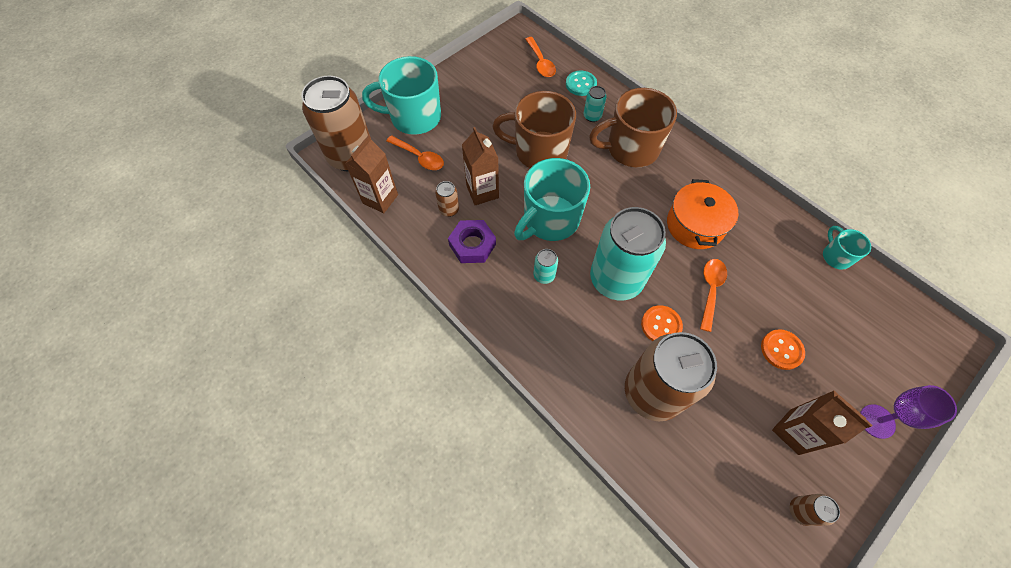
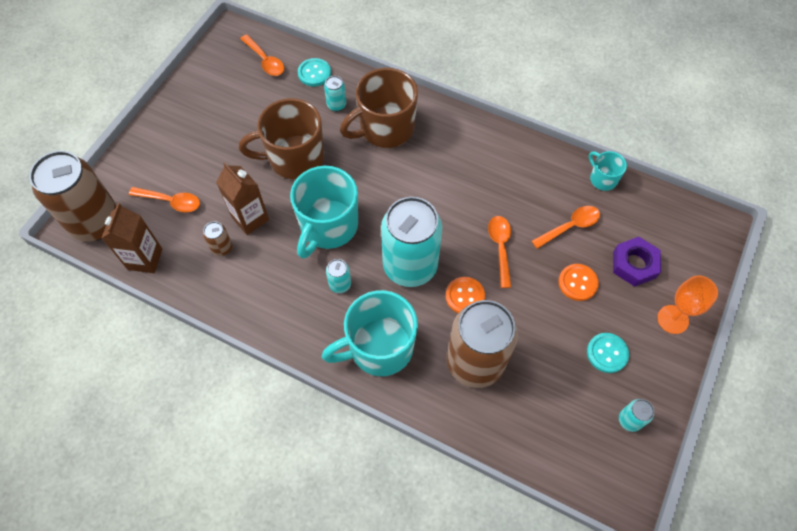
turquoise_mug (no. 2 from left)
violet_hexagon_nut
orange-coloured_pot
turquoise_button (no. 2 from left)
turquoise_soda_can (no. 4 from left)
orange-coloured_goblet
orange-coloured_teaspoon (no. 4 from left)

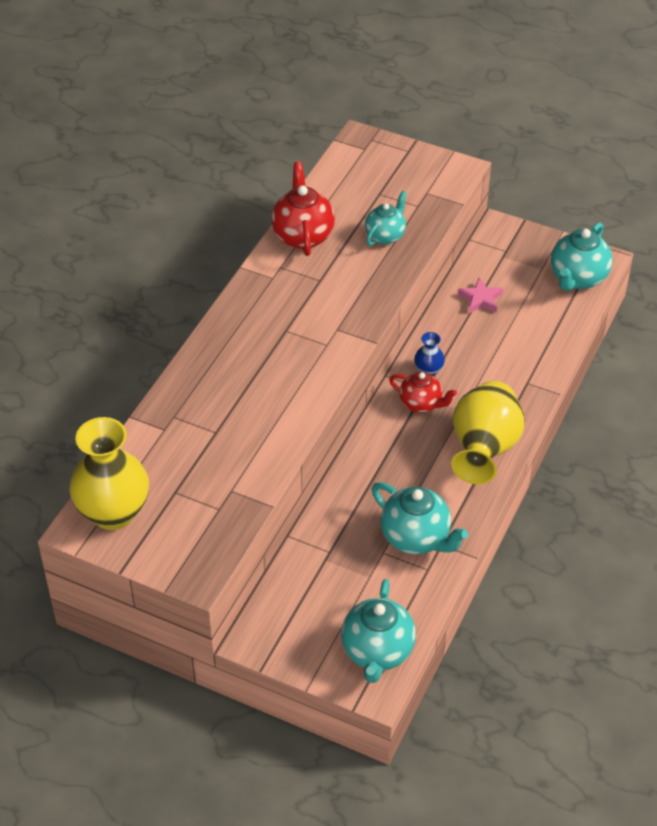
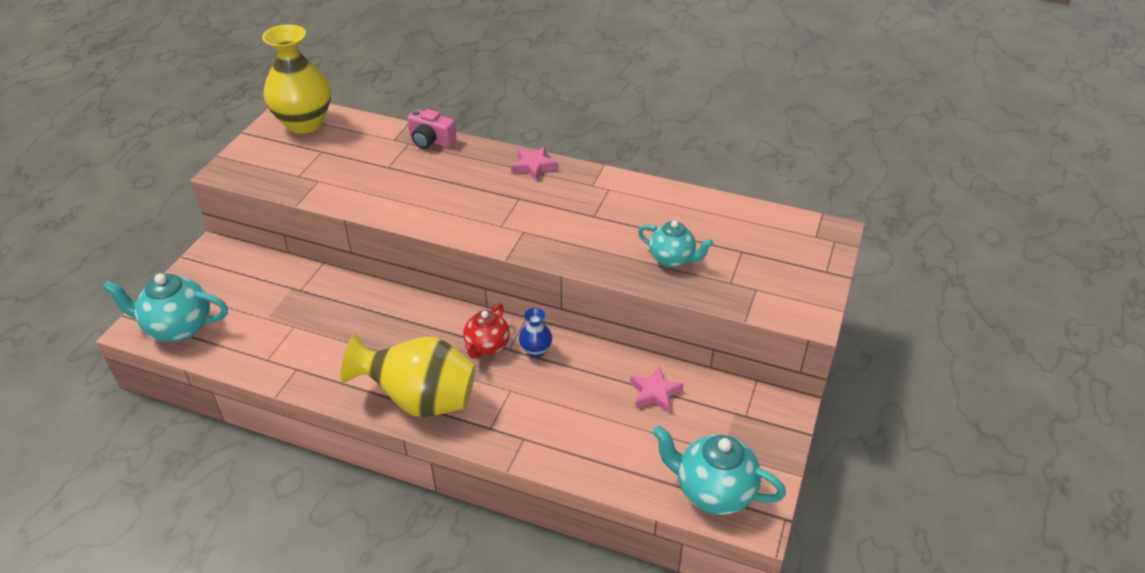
red_china_teapot (no. 1 from left in the first image)
turquoise_china_teapot (no. 3 from left in the first image)
pink_compact_camera
pink_star (no. 1 from left)

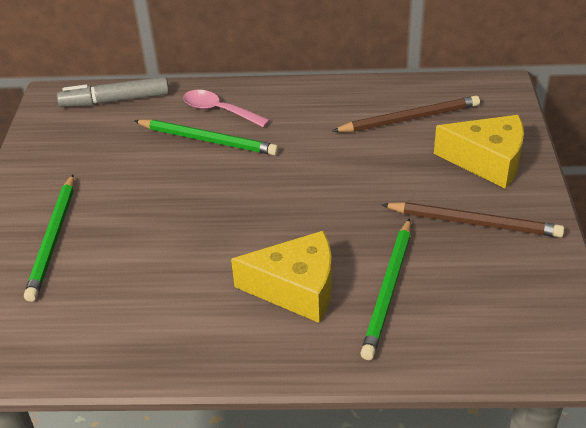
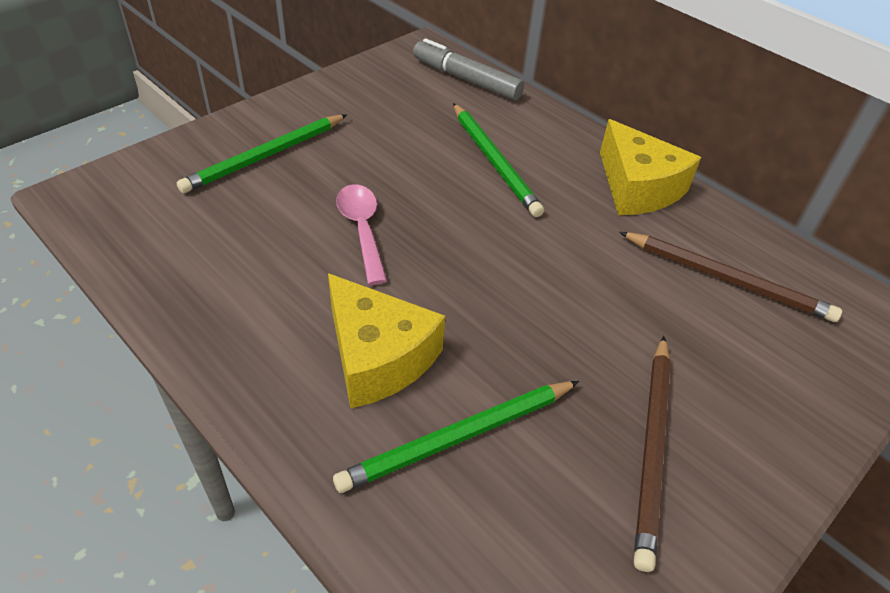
pink_teaspoon
brown_pencil (no. 1 from left)
bright_yellow_piece_of_cheese (no. 2 from left)

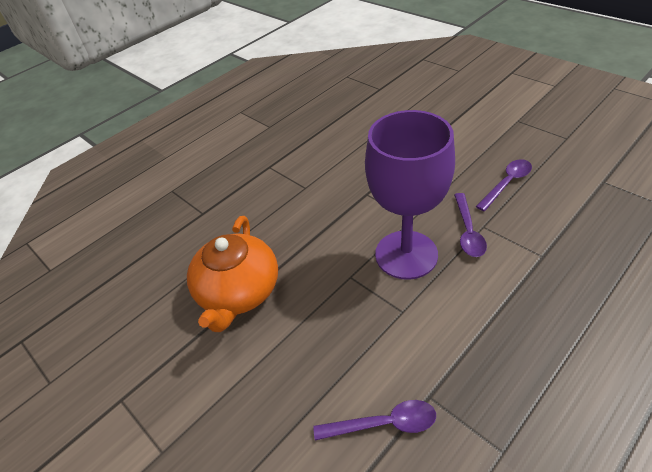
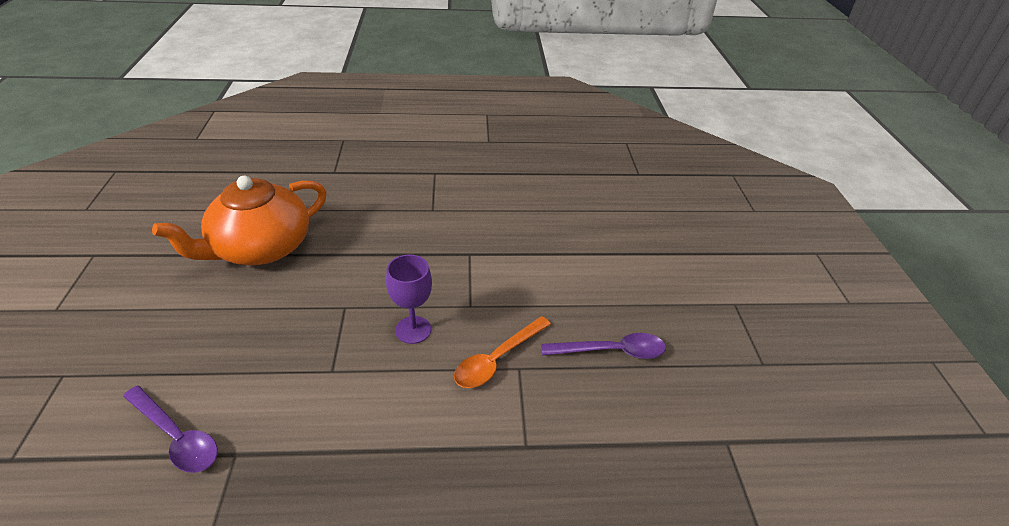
violet_goblet
orange-coloured_teaspoon

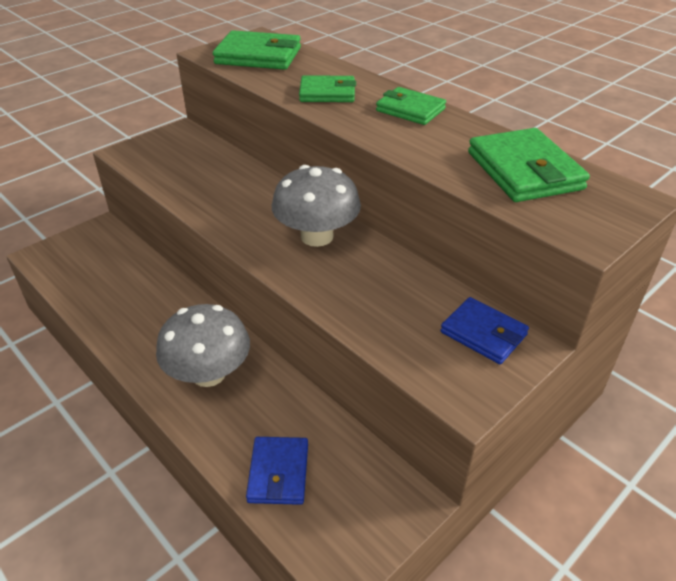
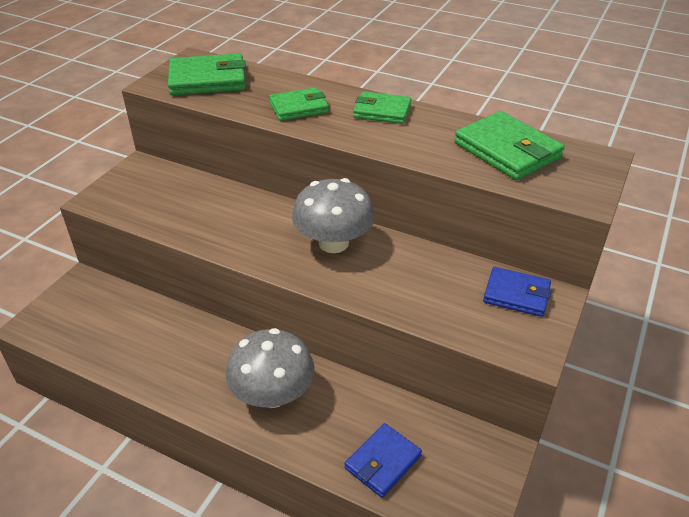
cobalt_wallet (no. 1 from left)

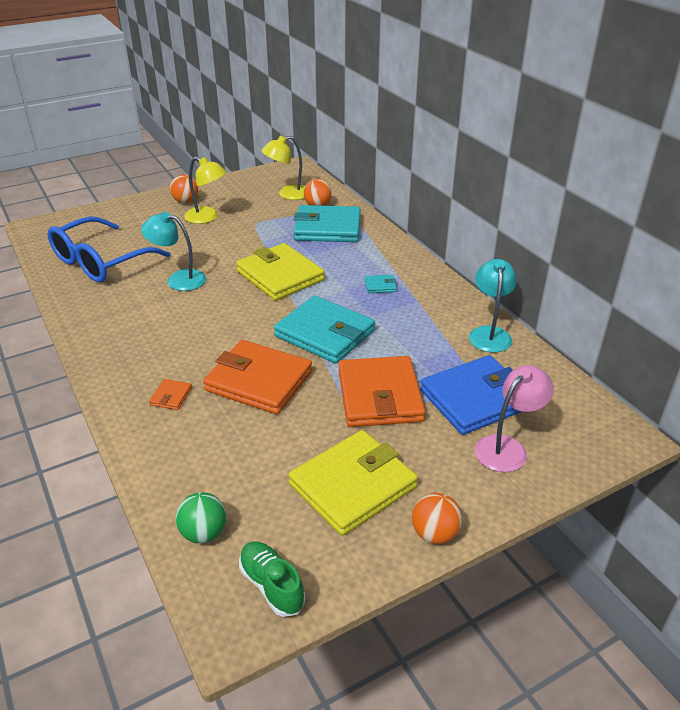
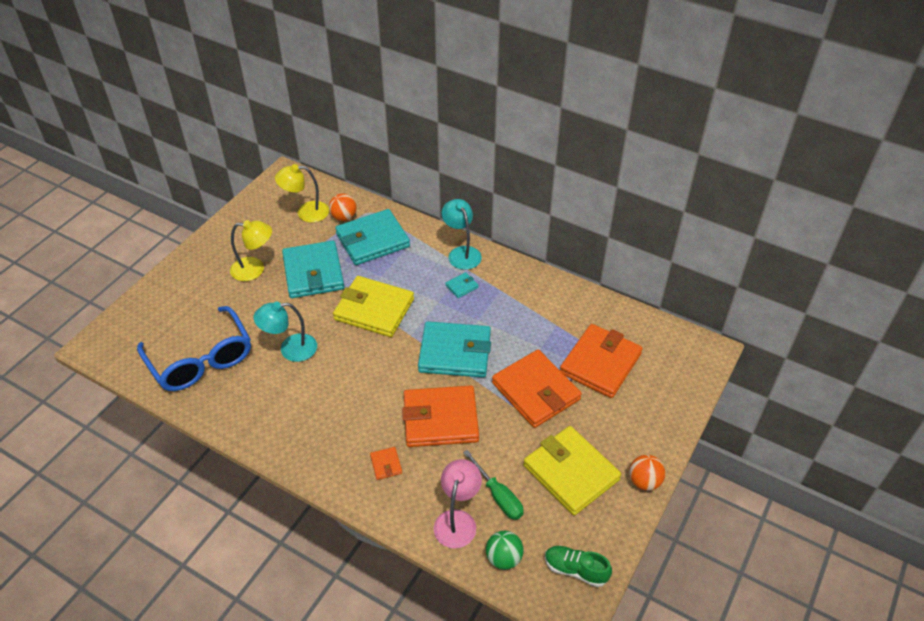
cobalt_spectacles
orange-coloured_play_ball (no. 1 from left in the first image)
bright_yellow_lamp (no. 2 from left)
bright_yellow_wallet (no. 2 from left)
orange-coloured_wallet (no. 4 from left)
turquoise_lamp (no. 2 from left)
pink_lamp
turquoise_wallet (no. 1 from left)
emerald_hand_screwdriver

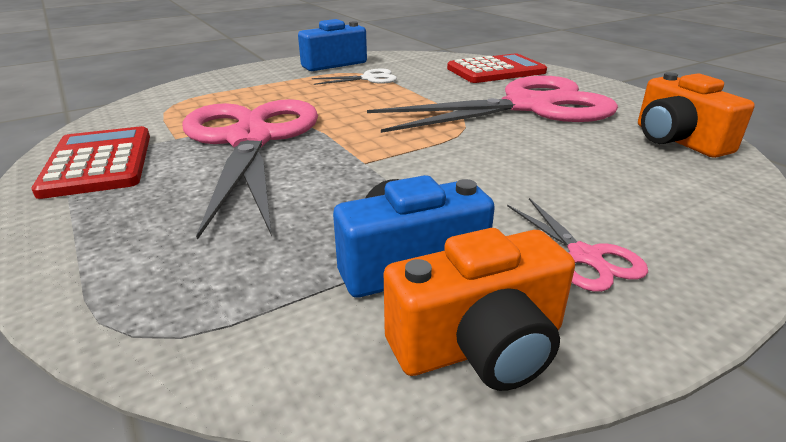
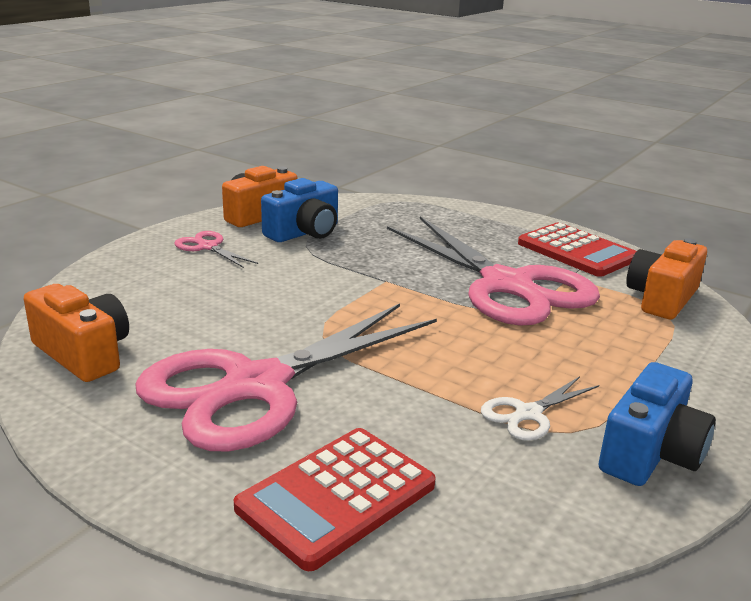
orange-coloured_compact_camera (no. 3 from left)

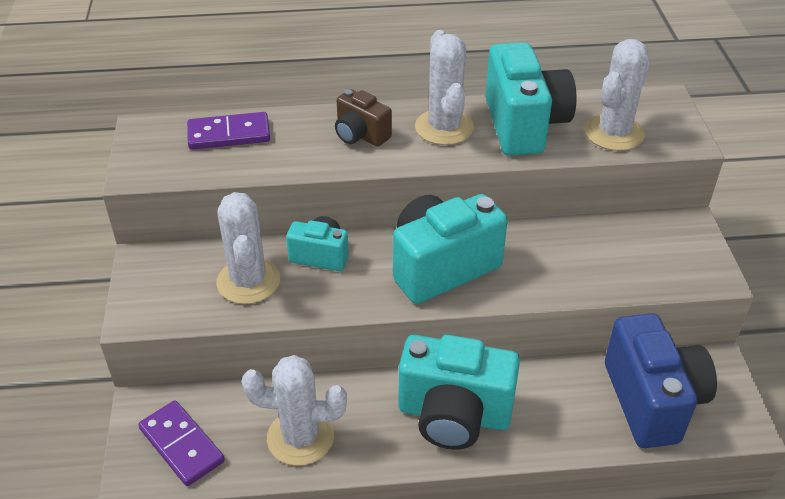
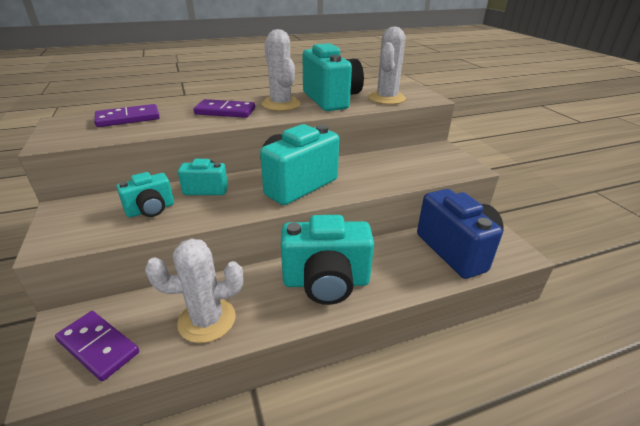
turquoise_compact_camera (no. 1 from left)
violet_domino_piece (no. 3 from left)

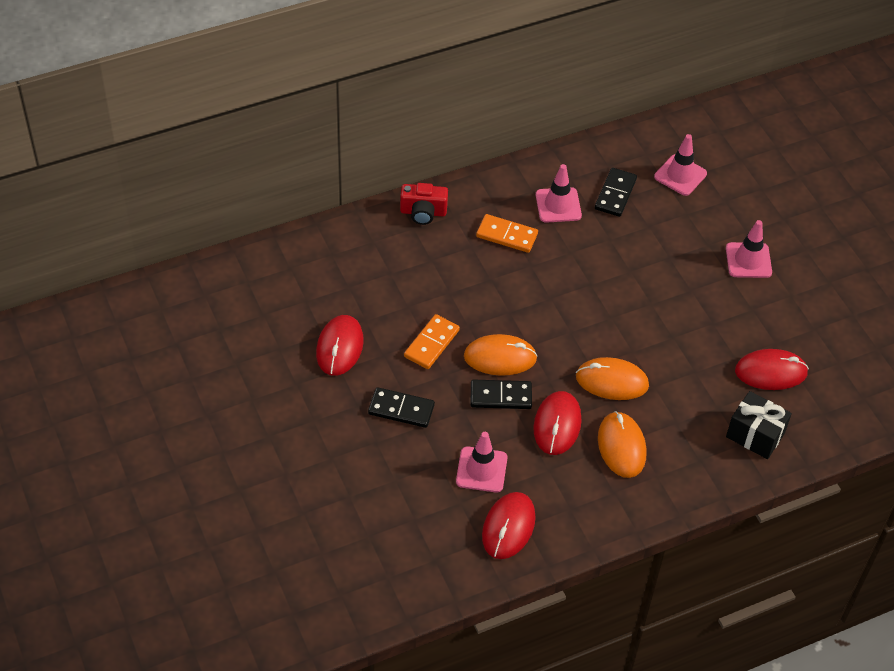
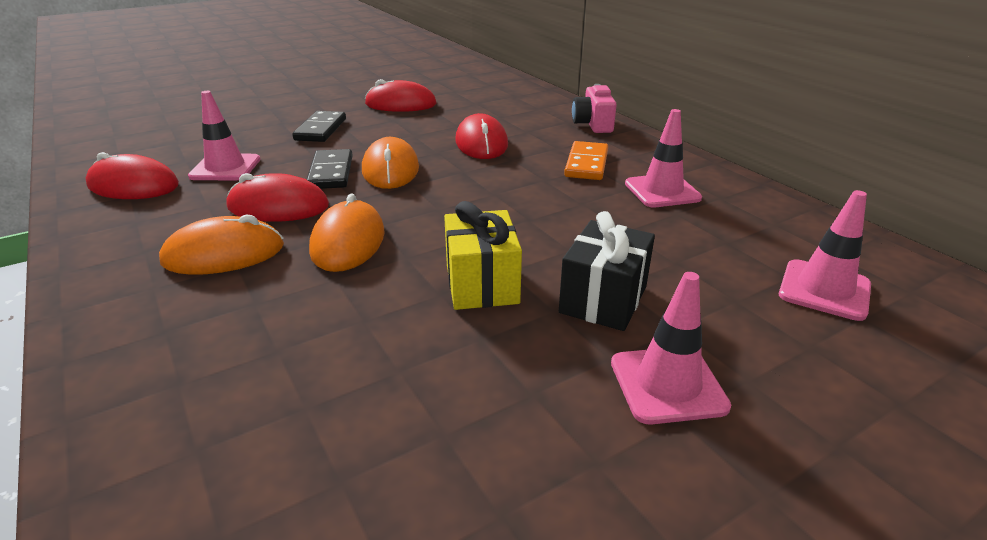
pink_compact_camera
orange-coloured_domino_piece (no. 1 from left in the first image)
ebony_domino_piece (no. 3 from left in the first image)
ebony_gift
red_PC_mouse (no. 4 from left)
bright_yellow_gift

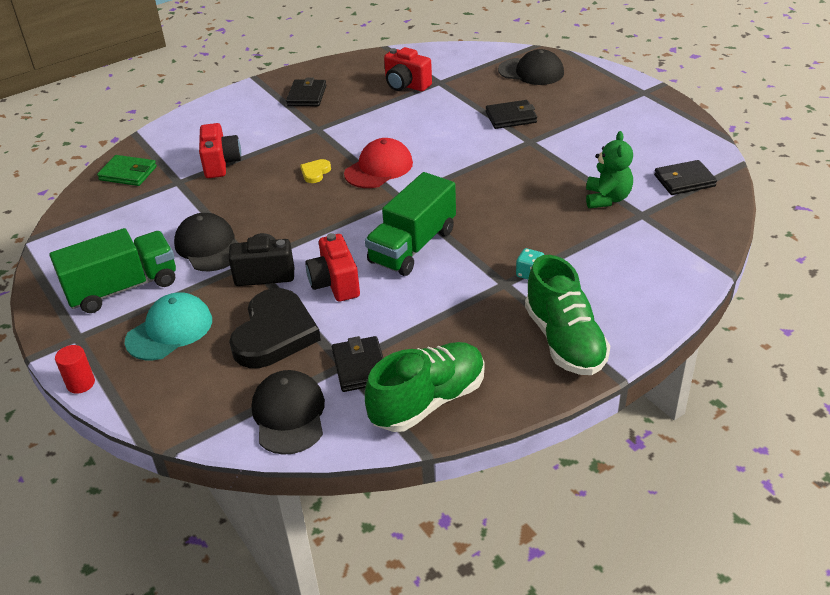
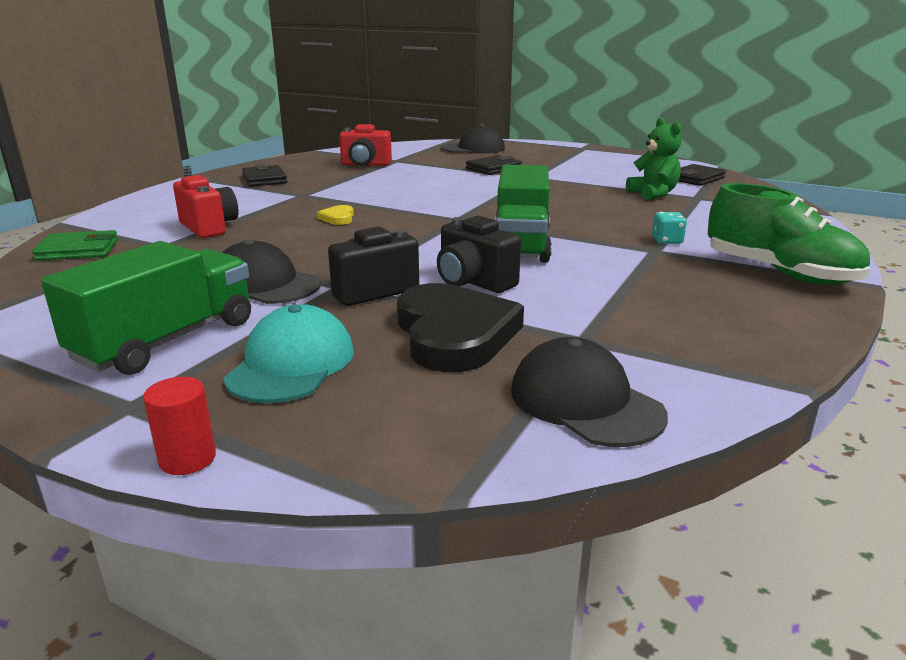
ebony_compact_camera (no. 2 from left)
ebony_wallet (no. 2 from left in the first image)
red_baseball_cap
emerald_lace-up_shoe (no. 1 from left in the first image)

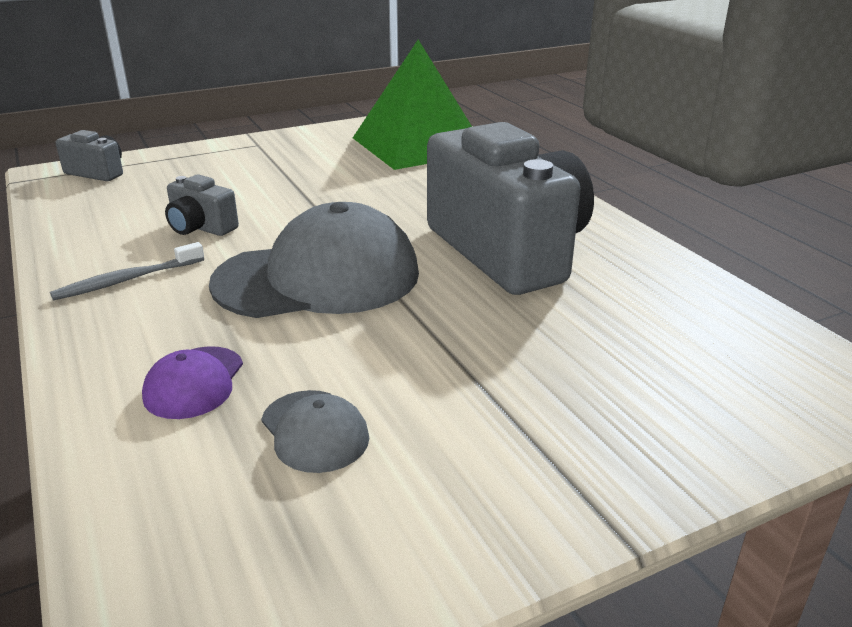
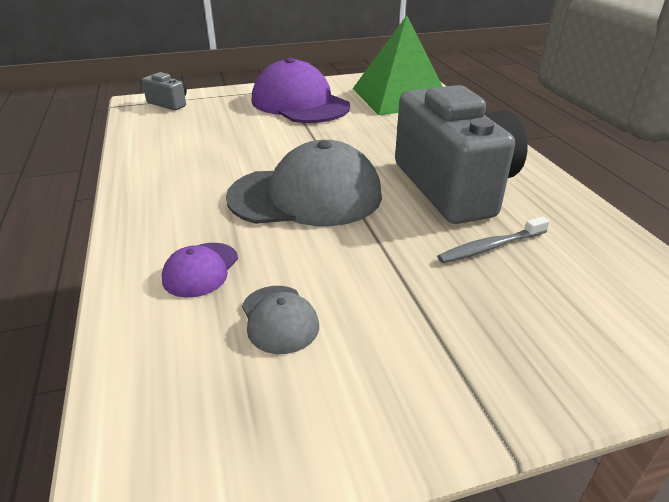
ash-grey_toothbrush
ash-grey_compact_camera (no. 2 from left in the first image)
violet_baseball_cap (no. 2 from left)

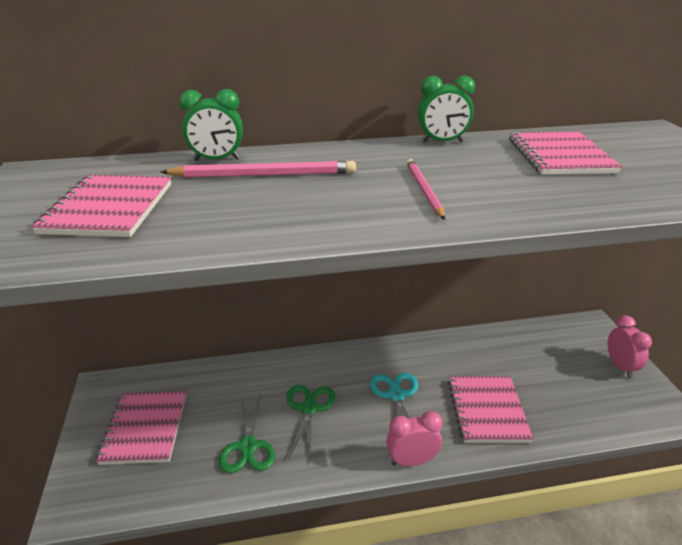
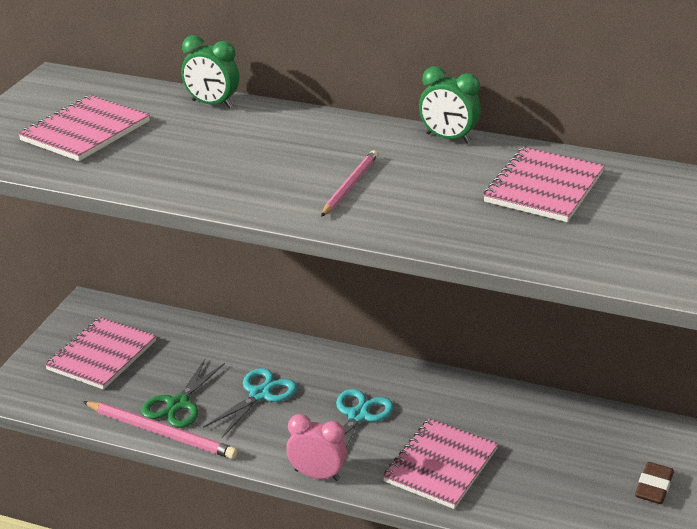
pink_pencil (no. 1 from left)
turquoise_scissors (no. 1 from left)
brown_pencil_eraser

